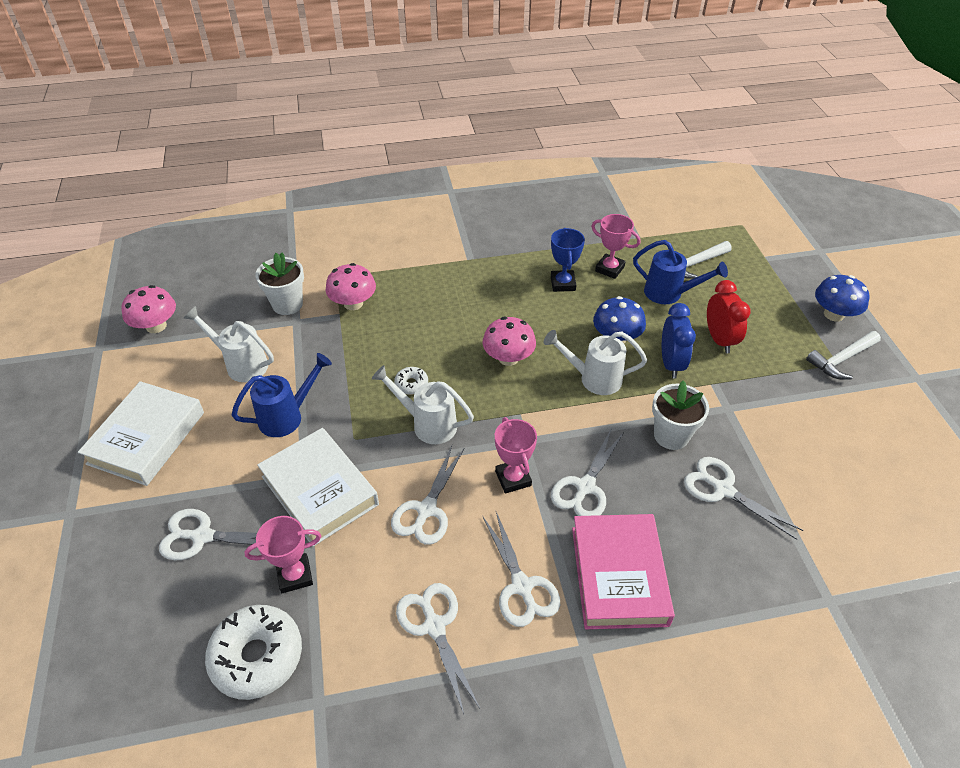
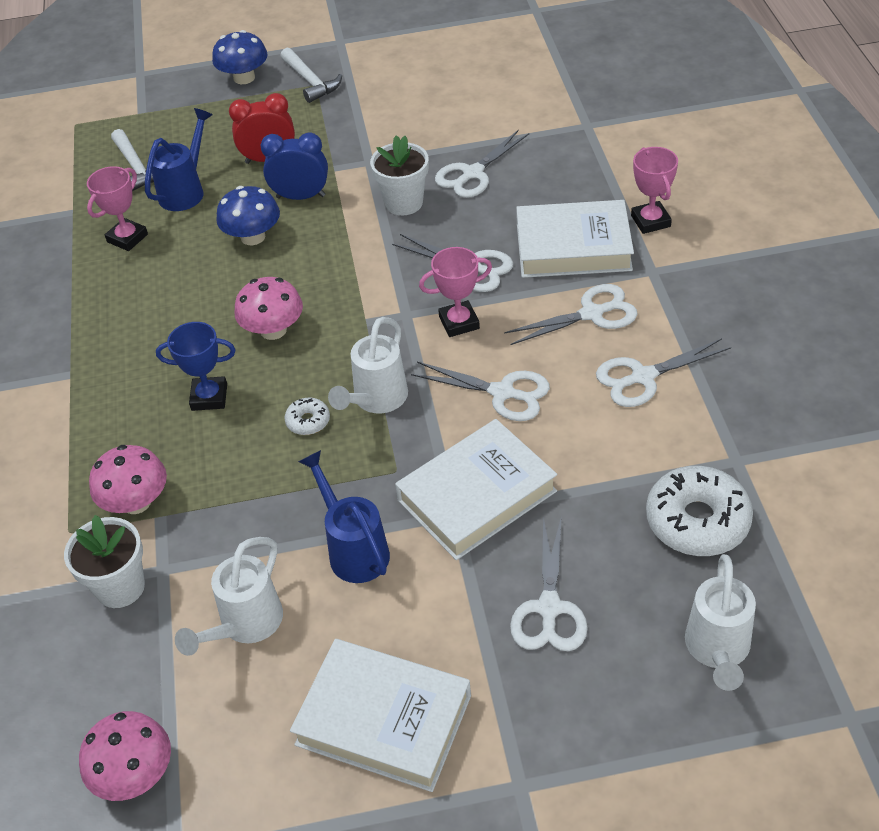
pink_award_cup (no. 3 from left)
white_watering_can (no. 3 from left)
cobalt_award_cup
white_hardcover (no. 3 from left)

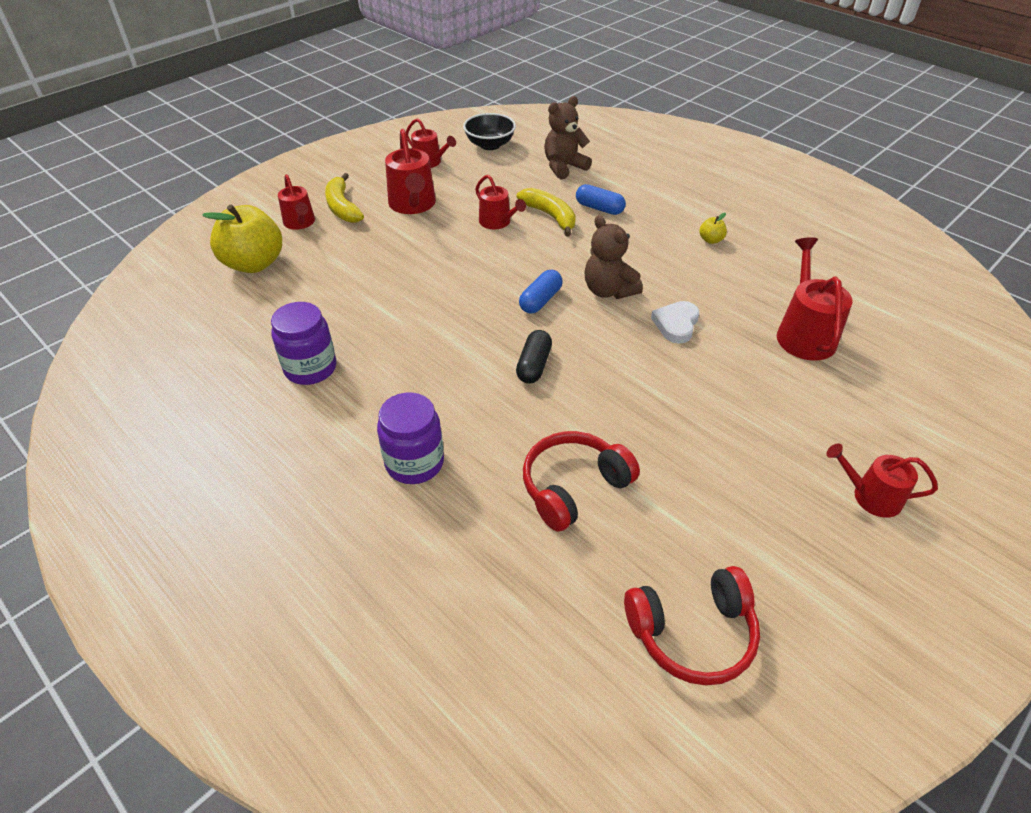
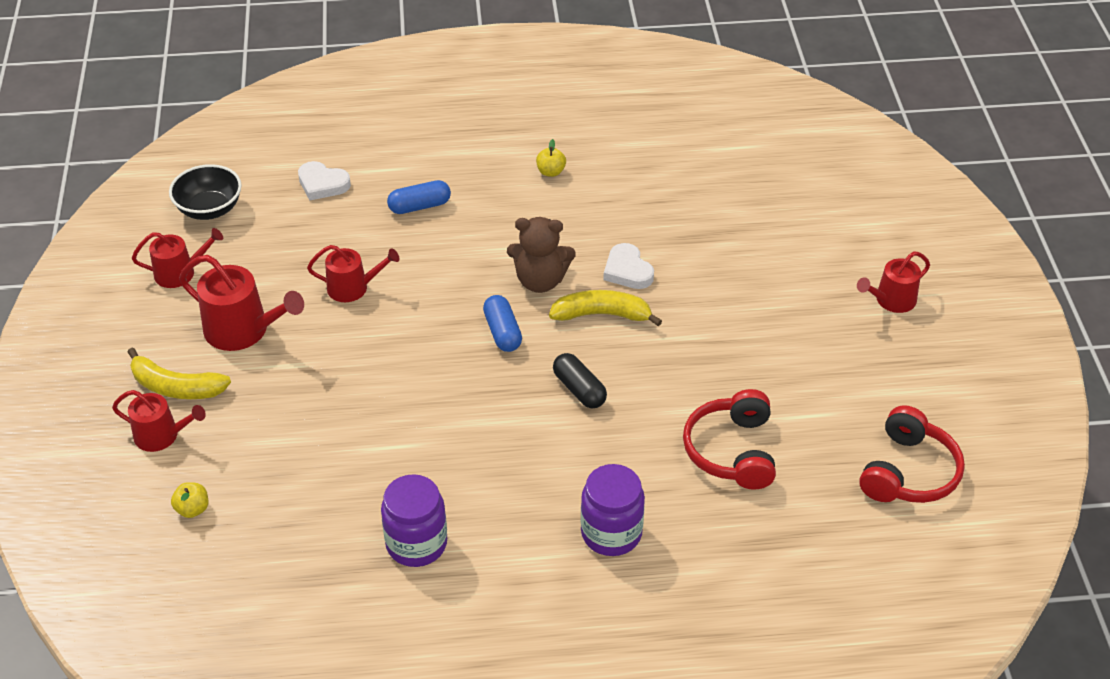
bright_yellow_toy_apple (no. 1 from left)
bright_yellow_banana_fruit (no. 2 from left)
white_love_heart (no. 1 from left)
red_watering_can (no. 5 from left in the first image)

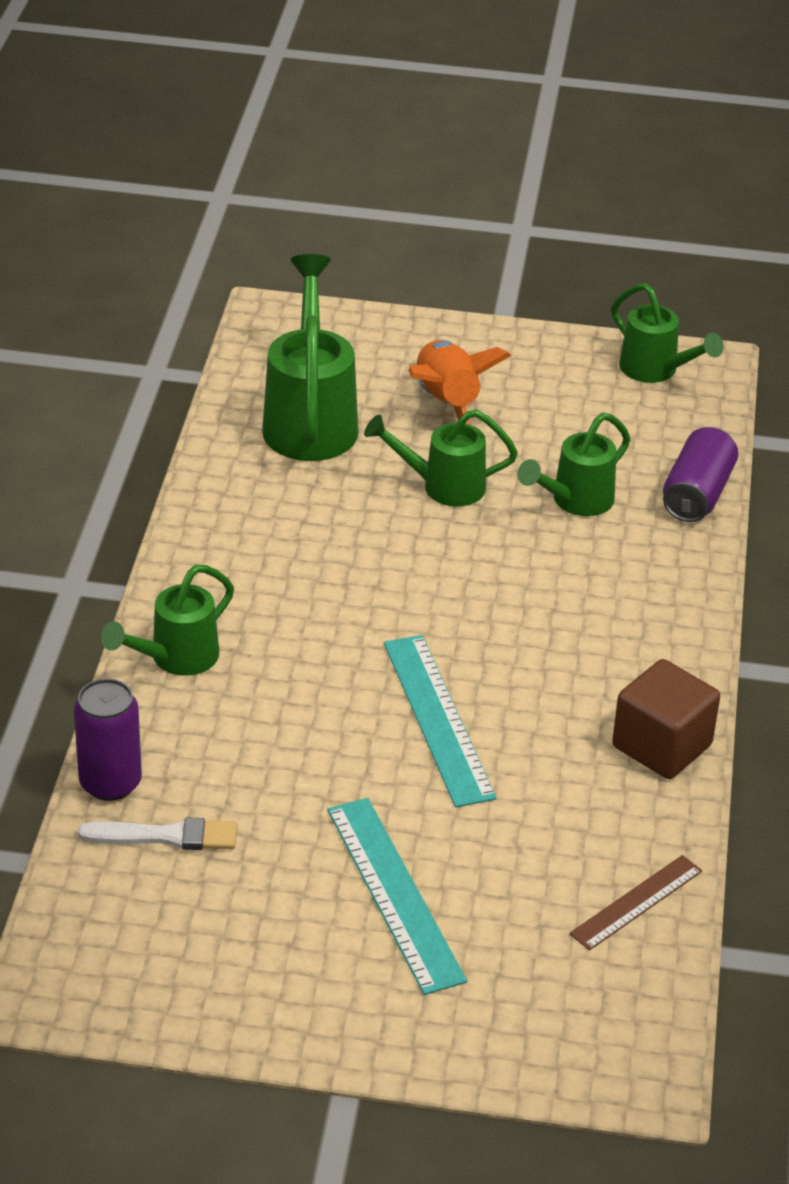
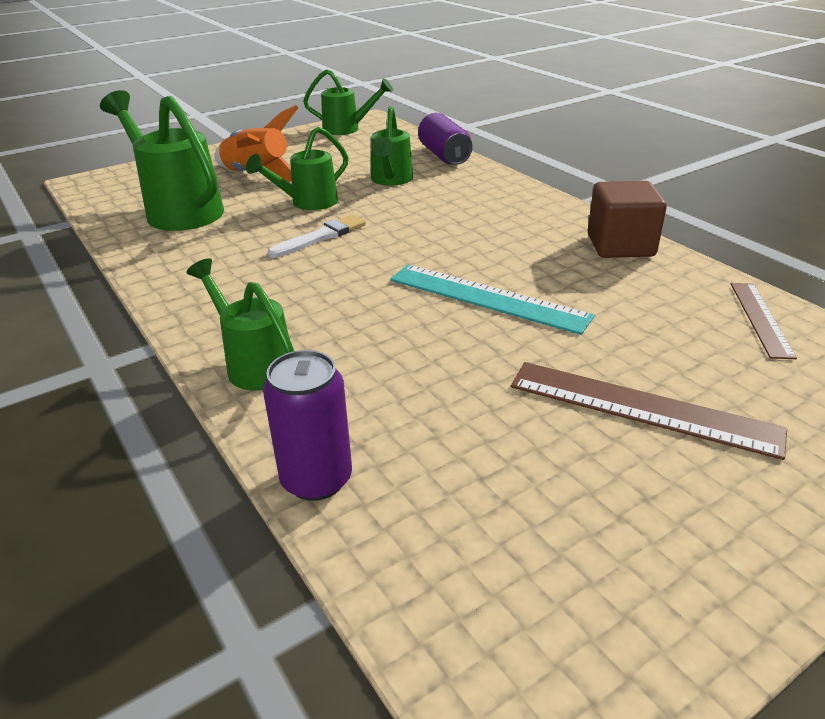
white_paint_brush
emerald_watering_can (no. 2 from left)
brown_ruler (no. 1 from left)

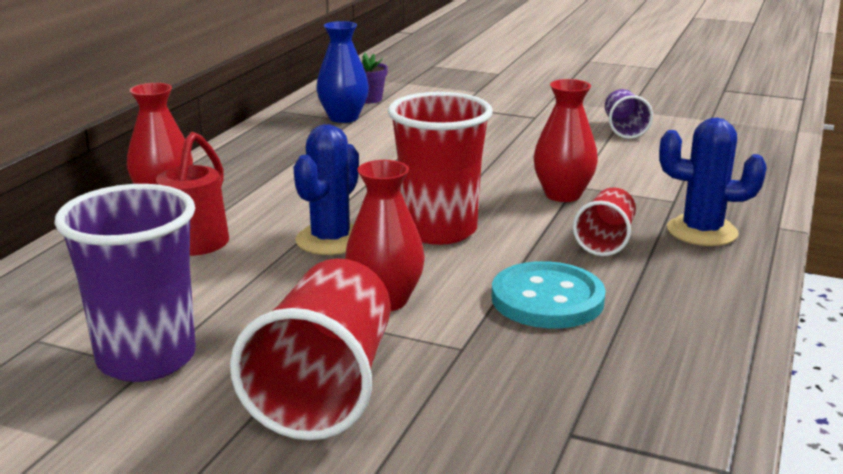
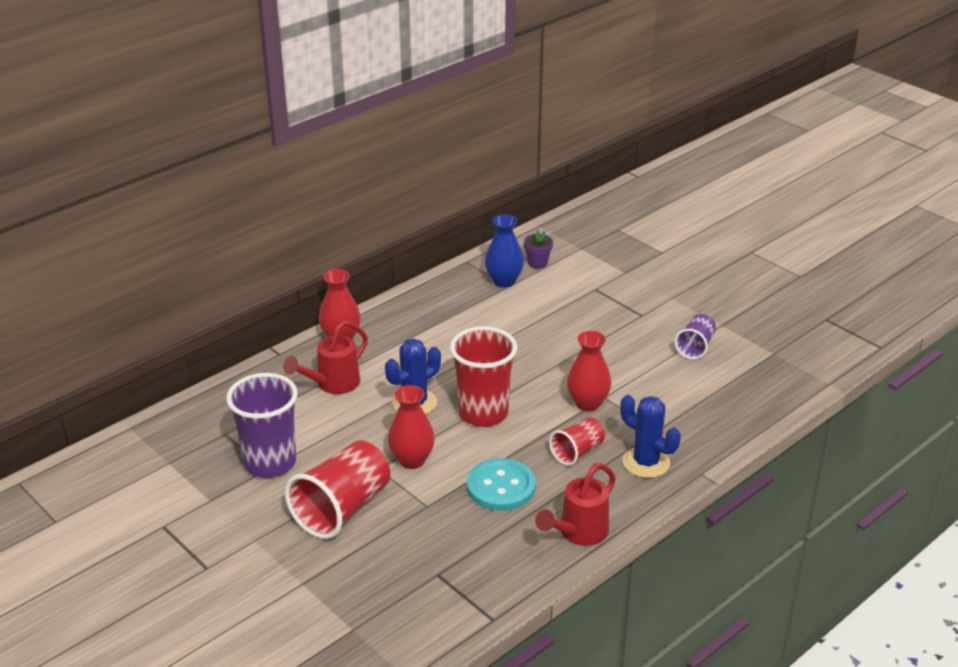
red_watering_can (no. 2 from left)

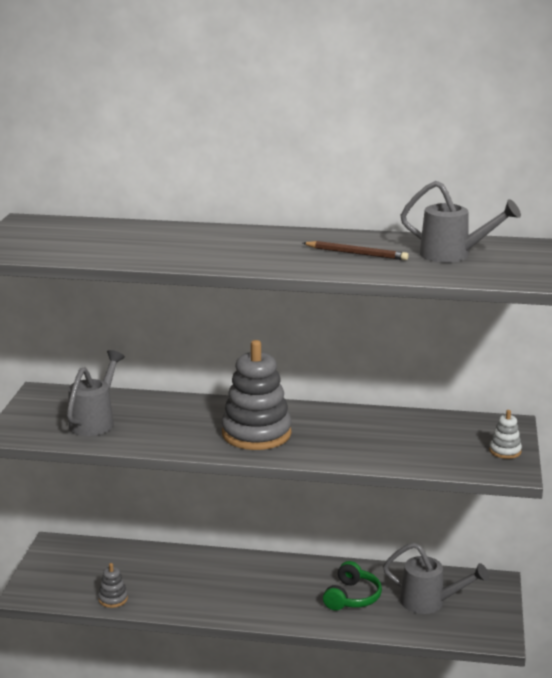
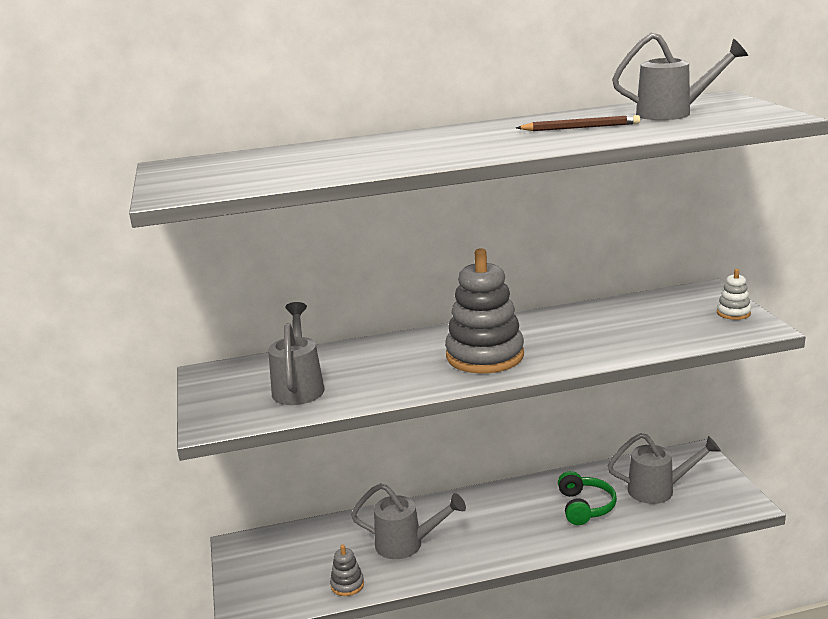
ash-grey_watering_can (no. 2 from left)

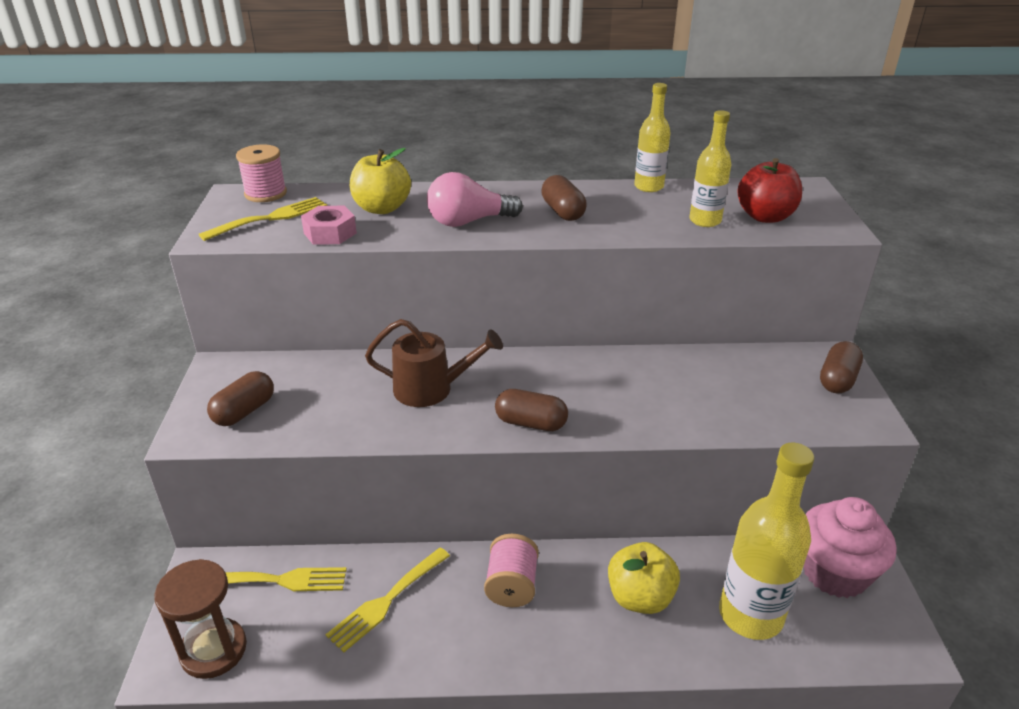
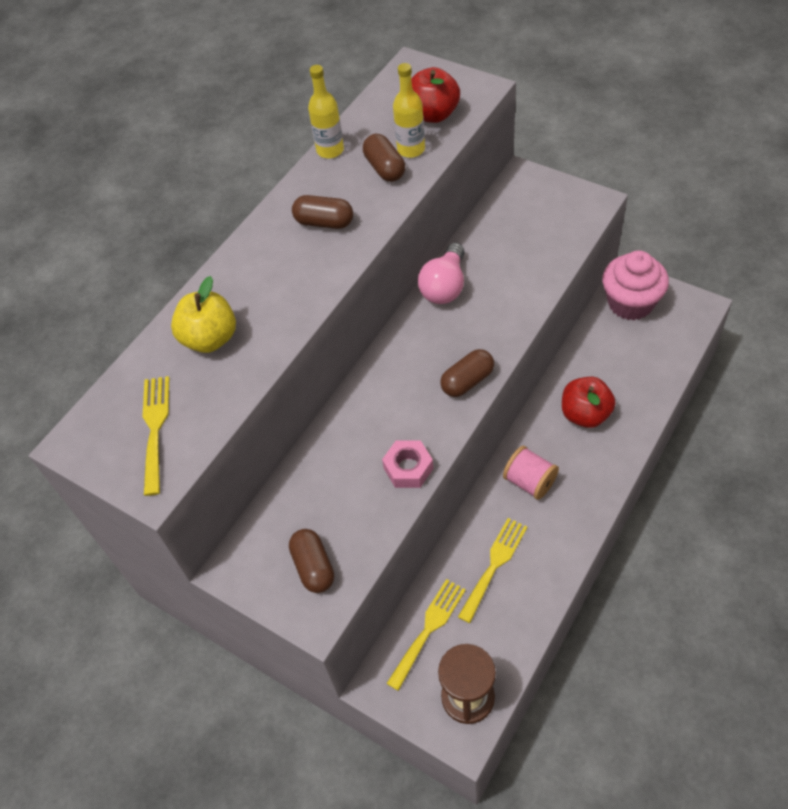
pink_spool (no. 1 from left in the first image)
pink_hexagon_nut
bright_yellow_fork (no. 3 from left)
brown_watering_can
pink_lightbulb
red_toy_apple (no. 2 from left)
bright_yellow_flask (no. 3 from left in the first image)
brown_pill (no. 3 from left)

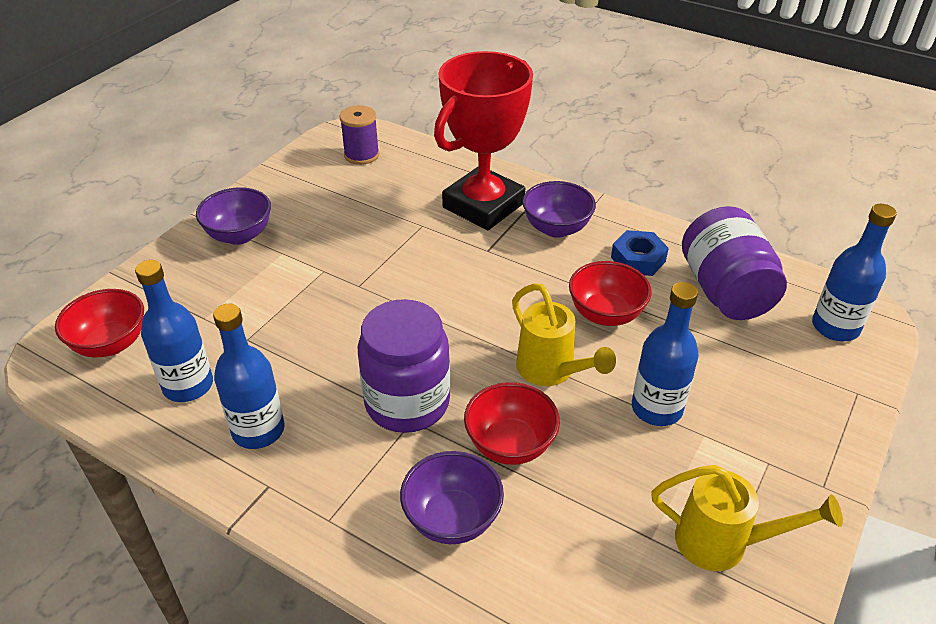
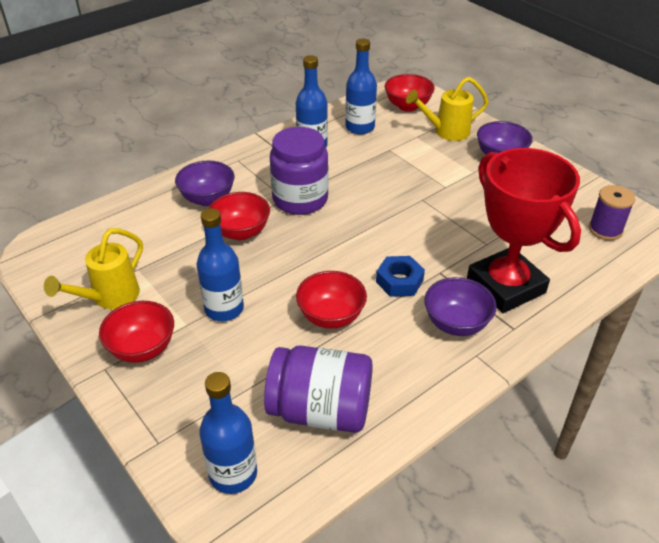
bright_yellow_watering_can (no. 2 from left)
cobalt_hexagon_nut
red_deep_dish (no. 1 from left)

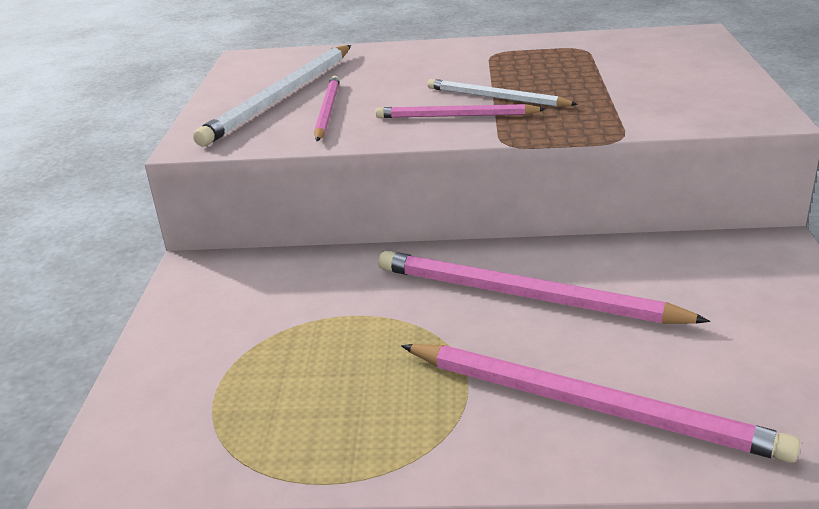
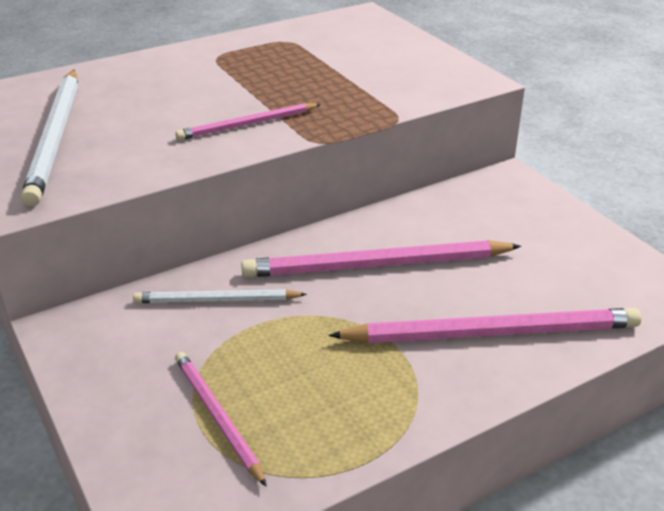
pink_pencil (no. 1 from left)
white_pencil (no. 2 from left)

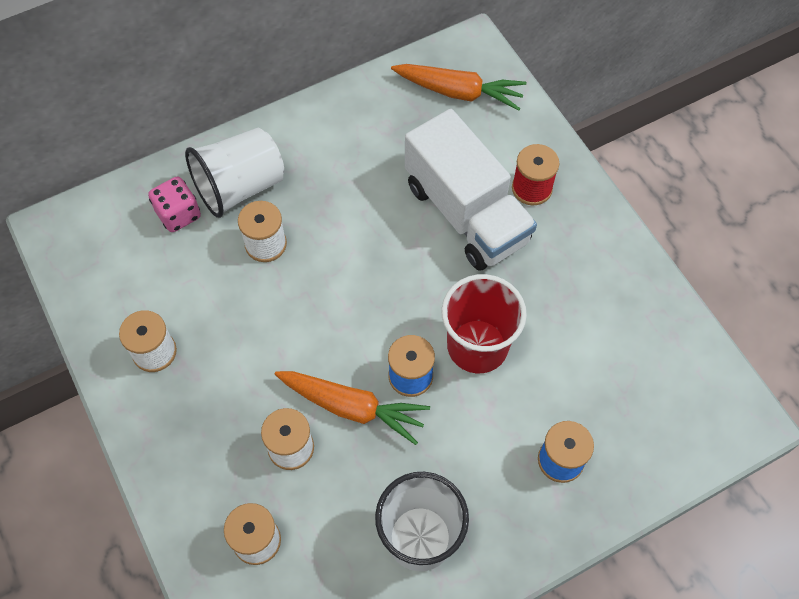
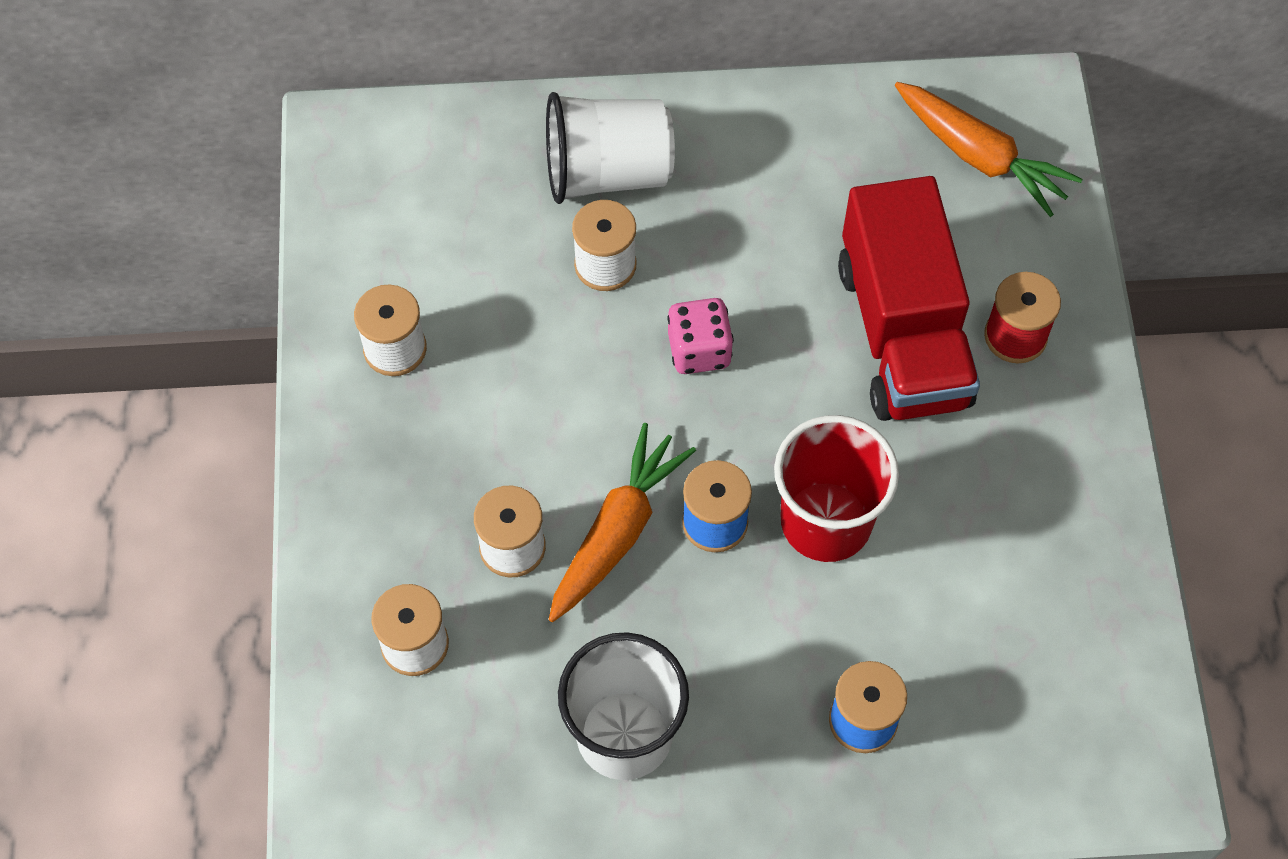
pink_die
orange-coloured_root_vegetable (no. 1 from left)
red_truck

